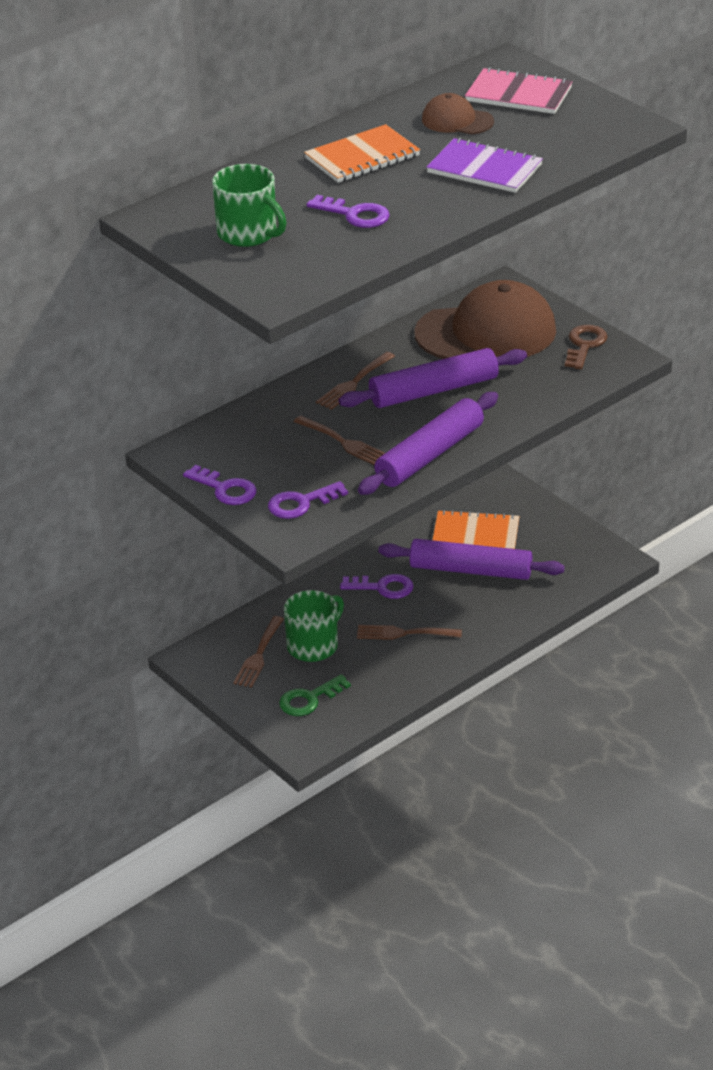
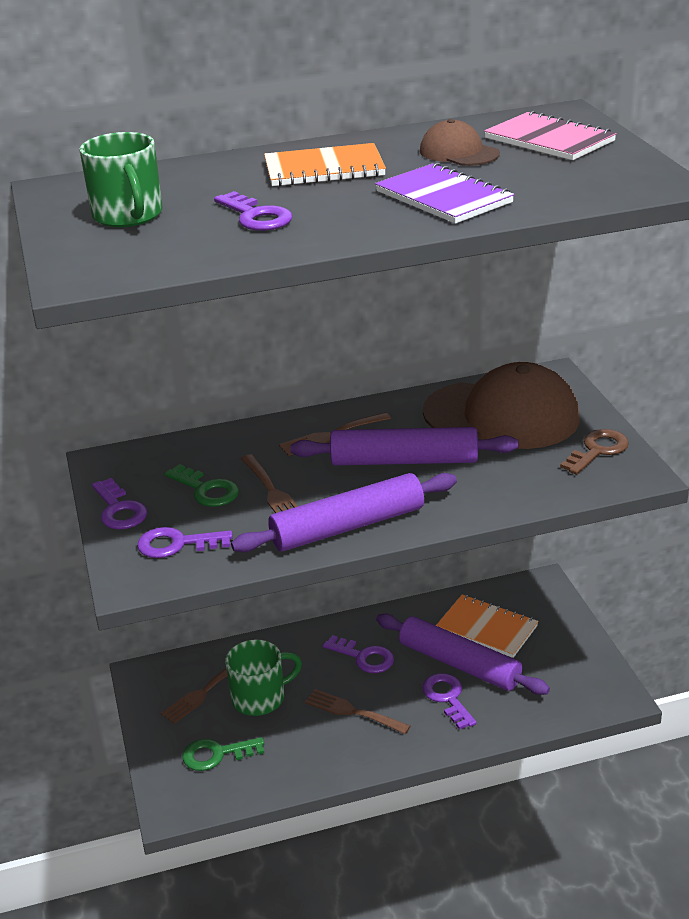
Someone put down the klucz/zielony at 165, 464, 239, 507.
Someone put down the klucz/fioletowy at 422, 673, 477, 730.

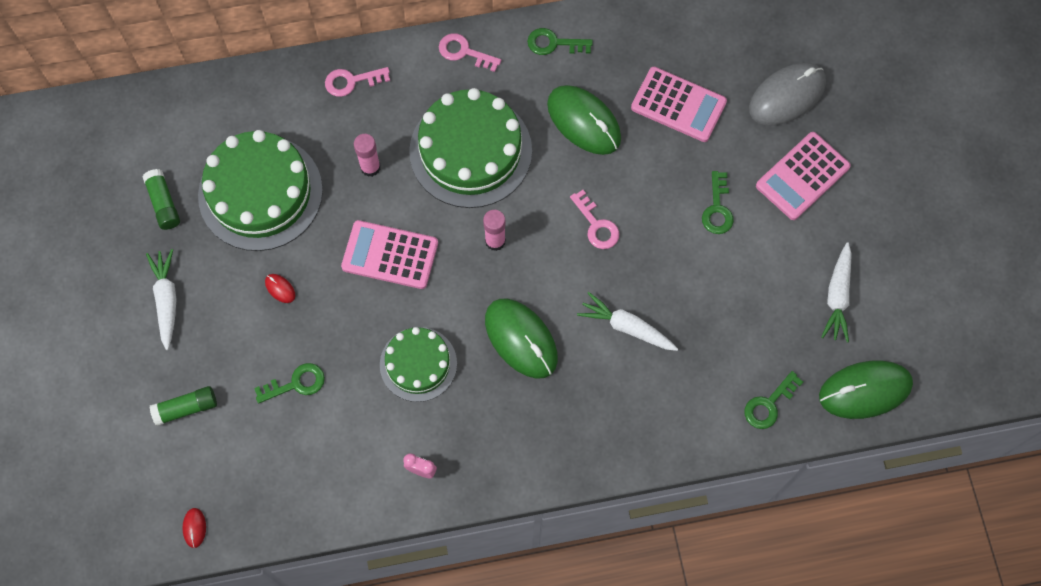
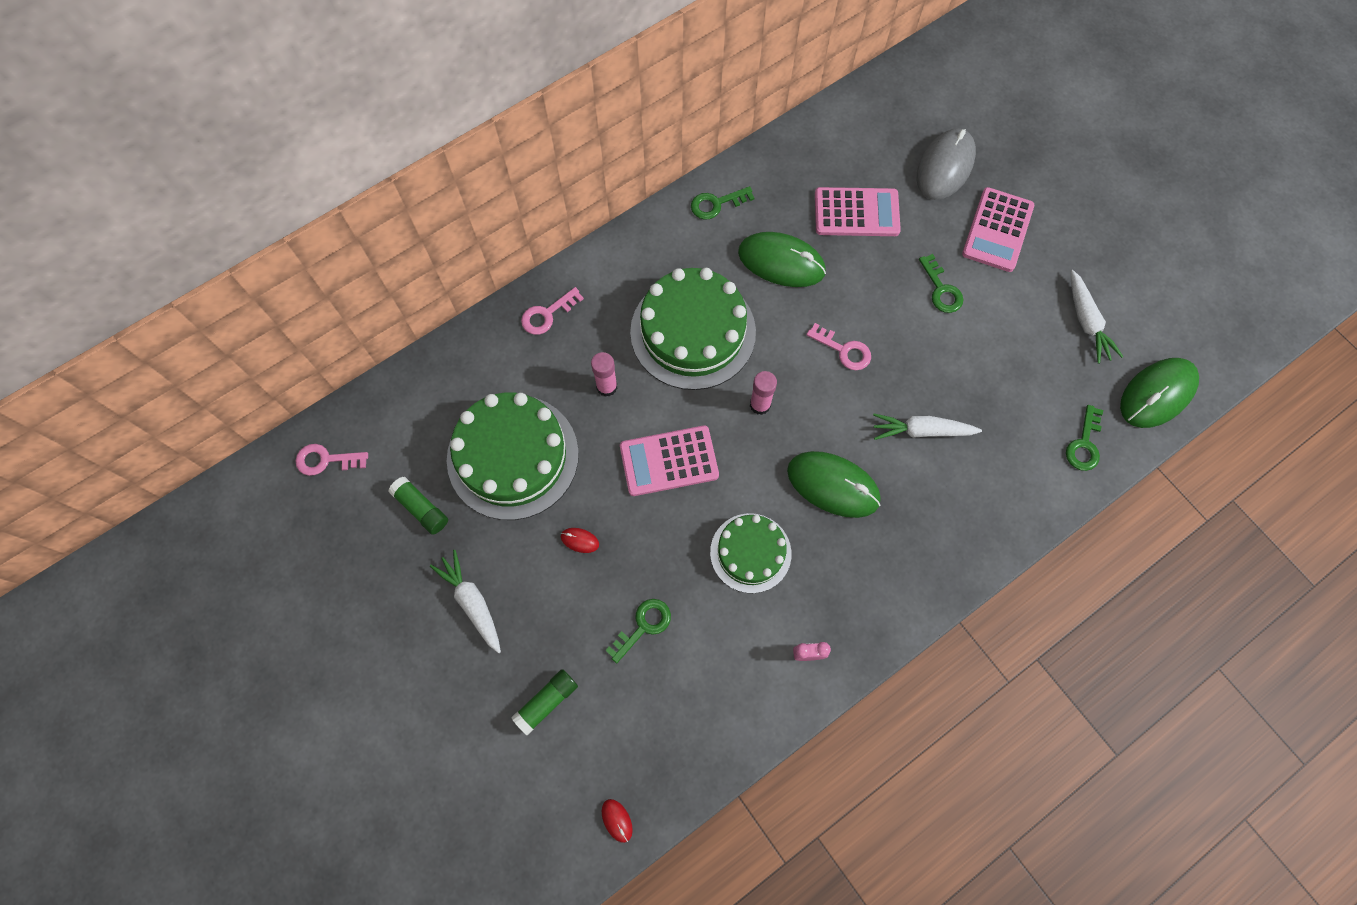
Someone carried the klucz/różowy from 439, 33, 501, 72 to 296, 444, 368, 476.

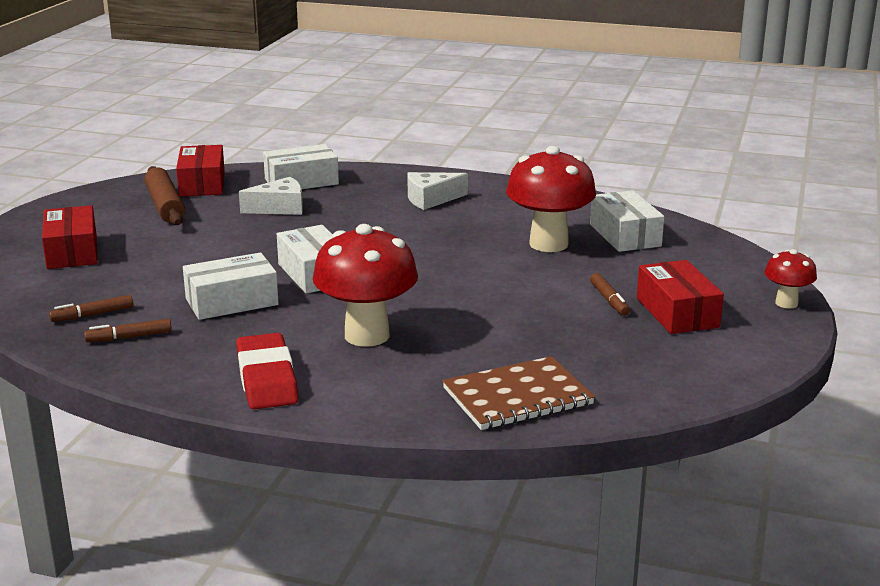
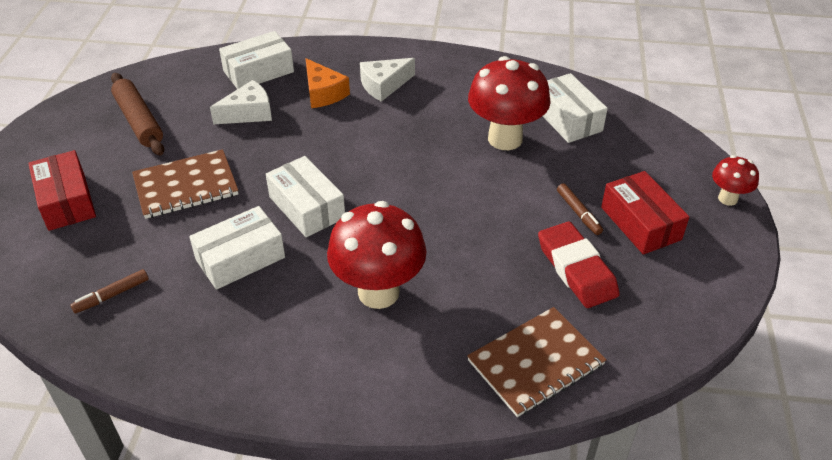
Someone took away the flamaster/brązowy at 84, 319, 172, 342.
Someone took away the pudełko/czerwony at 176, 145, 225, 196.
Someone carried the gumka do mazania/czerwony from 236, 333, 299, 409 to 538, 222, 620, 308.
Someone put down the zeszyt/brązowy at 132, 149, 238, 219.
Someone put down the ser/pomarańczowy at 305, 58, 350, 108.

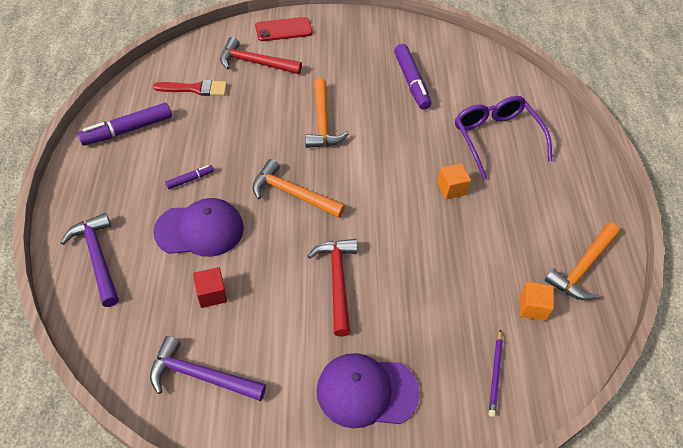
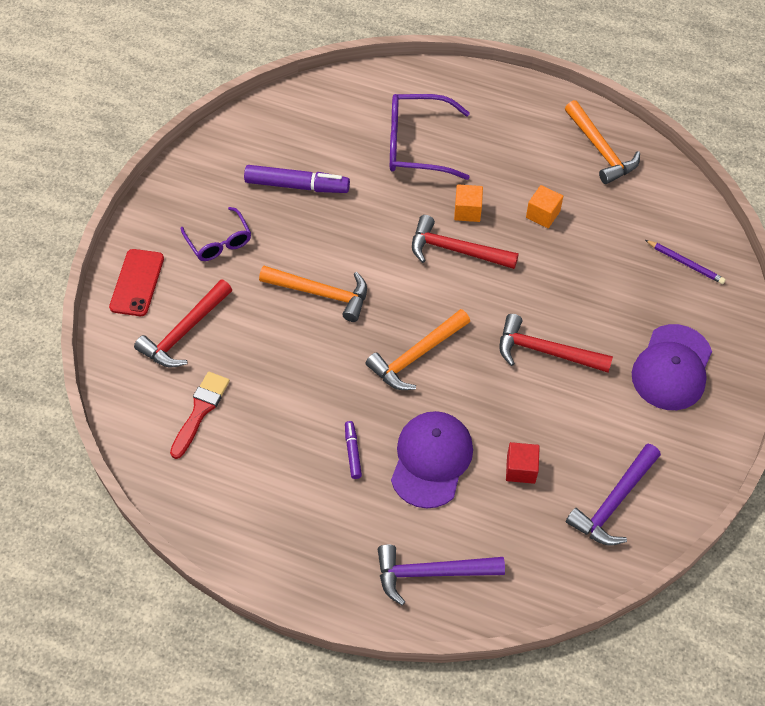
Someone took away the flamaster/fioletowy at 78, 103, 172, 146.
Someone carried the sześcian/pomarańczowy from 520, 282, 554, 321 to 526, 185, 563, 228.
Someone put down the okulary/fioletowy at 181, 207, 251, 261.
Someone put down the młotek/czerwony at 412, 215, 519, 269.

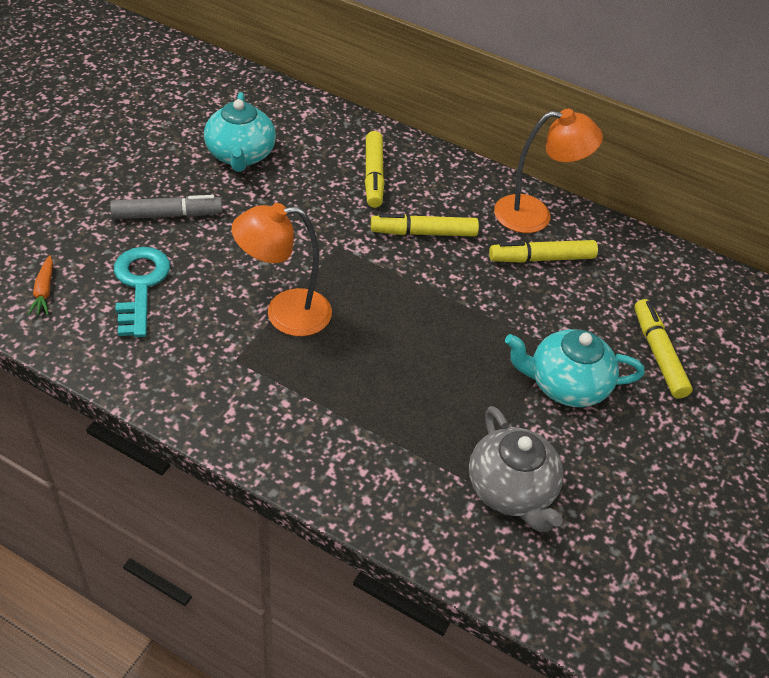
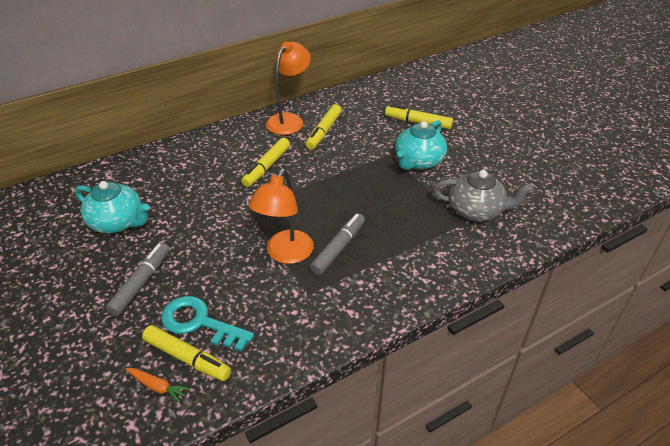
Someone carried the flamaster/żółty from 365, 131, 385, 208 to 142, 325, 231, 381.
Someone put down the flamaster/szary at 310, 213, 365, 275.

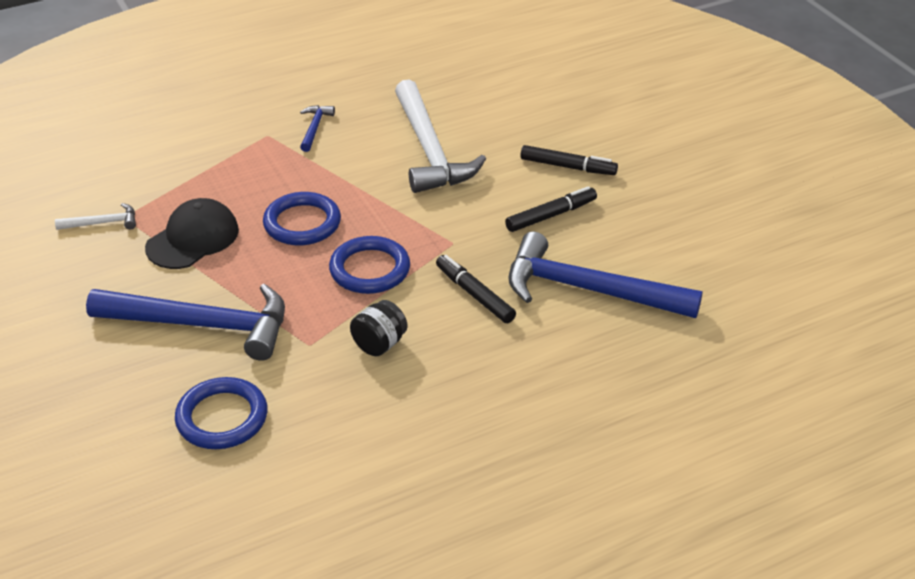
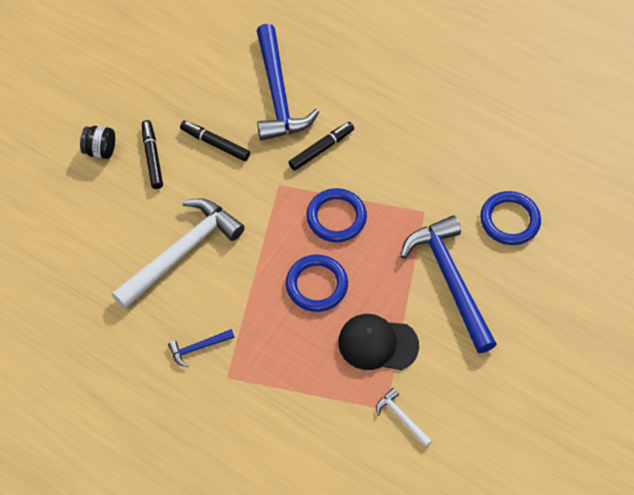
Someone carried the słoik/czarny from 350, 300, 408, 356 to 80, 126, 115, 159.
Someone rotated the flamaster/czarny at 436, 255, 516, 323 by 150 degrees counterclockwise.

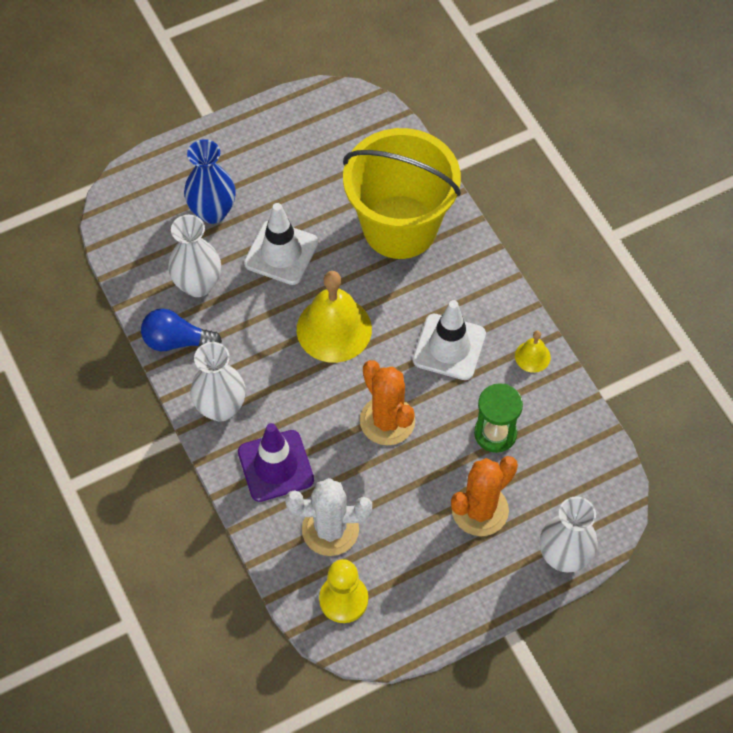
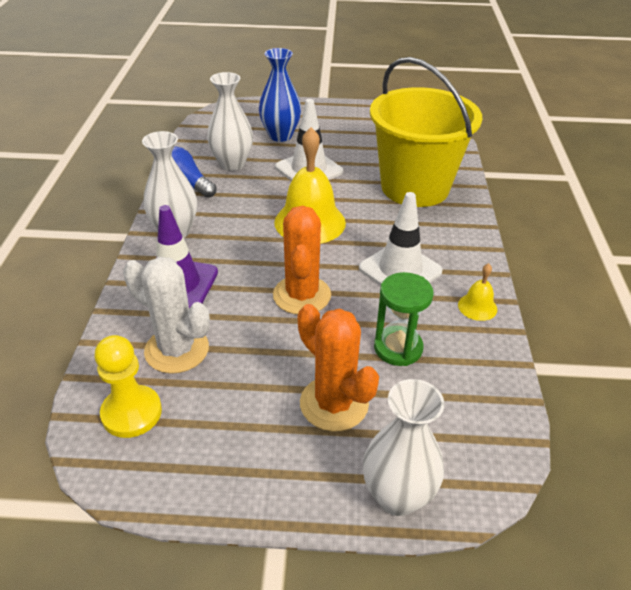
Someone rotated the kaktus/pomarańczowy at 451, 456, 518, 536 by 60 degrees clockwise.

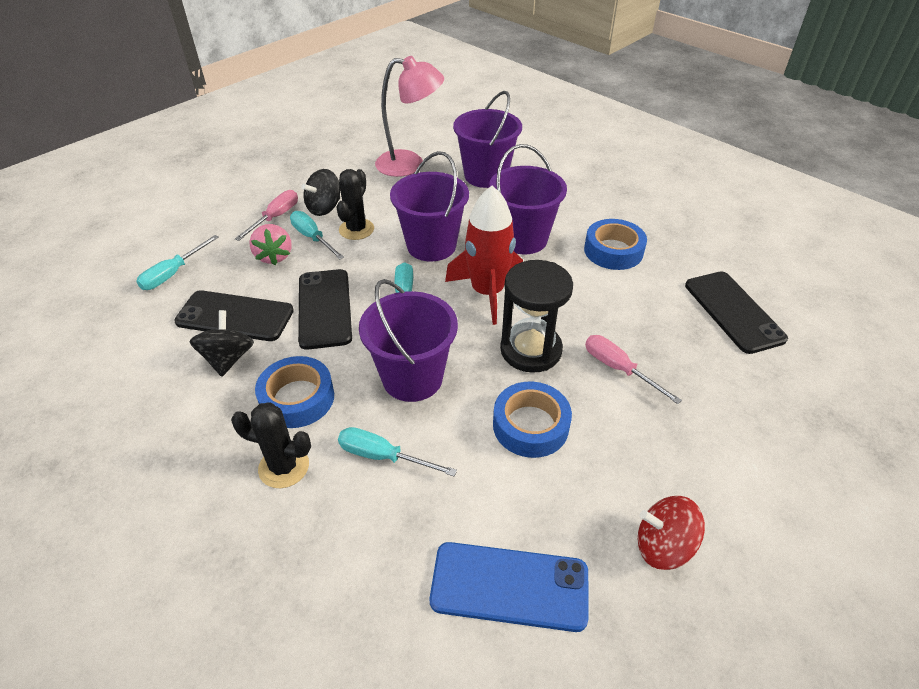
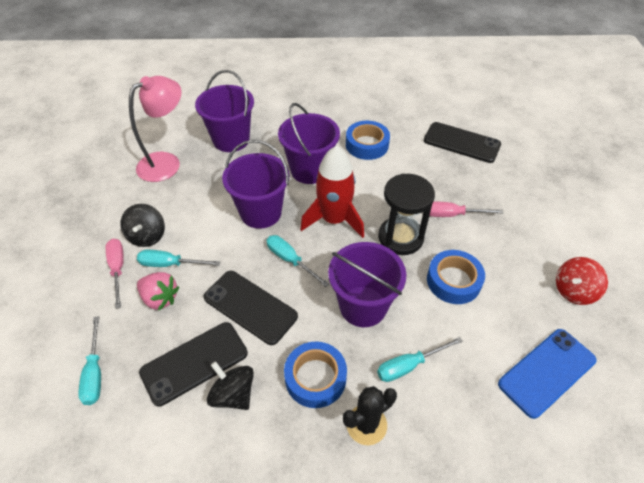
Someone took away the kaktus/czarny at 337, 169, 374, 240.

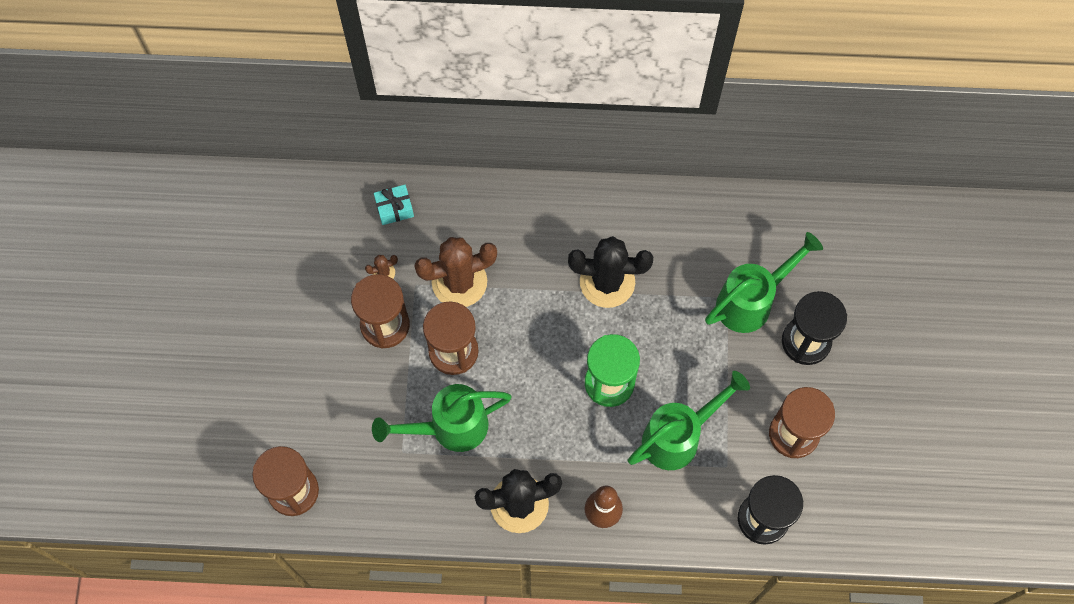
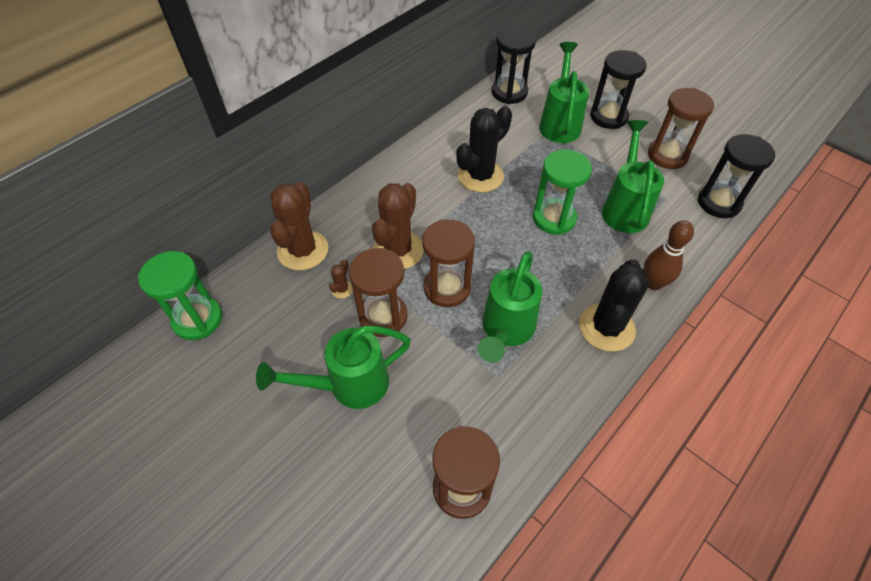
Someone swapped the prezent/turkusowy at 374, 185, 414, 225 for the kaktus/brązowy at 270, 182, 328, 270.
Someone put down the klepsydra/zielony at 138, 251, 222, 340.
Someone put down the konewka/zielony at 256, 326, 411, 409.
Someone put down the klepsydra/czarny at 492, 27, 536, 104.

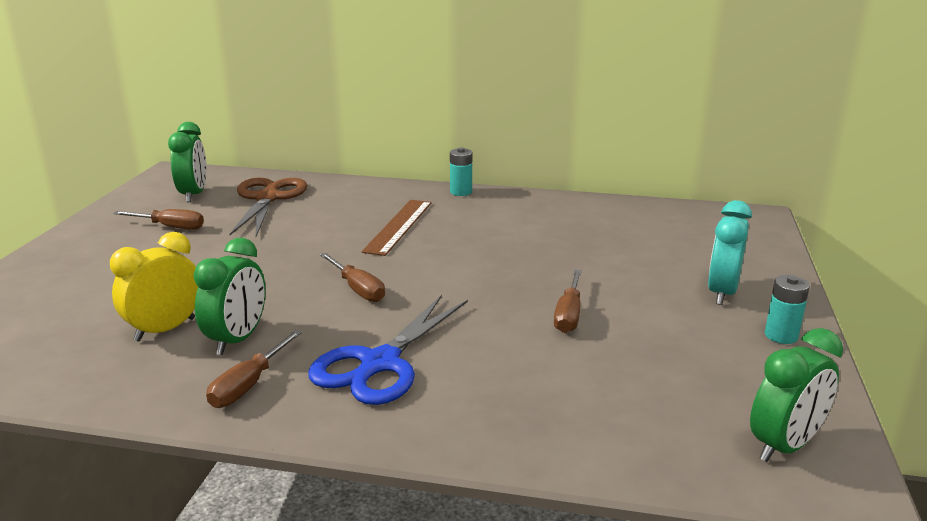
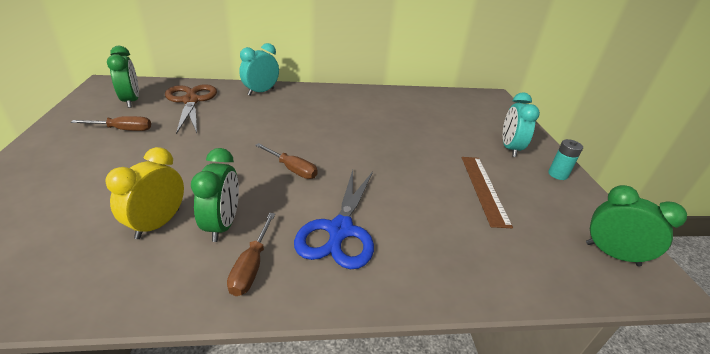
Someone carried the linijka/brązowy from 362, 200, 432, 256 to 462, 157, 513, 228.
Someone took away the bateria/turkusowy at 450, 147, 472, 196.
Someone took away the śrubokręt/brązowy at 554, 270, 582, 333.
Someone rotated the budzik/zielony at 750, 328, 843, 462 by 90 degrees counterclockwise.
Someone put down the budzik/turkusowy at 239, 43, 279, 95.

